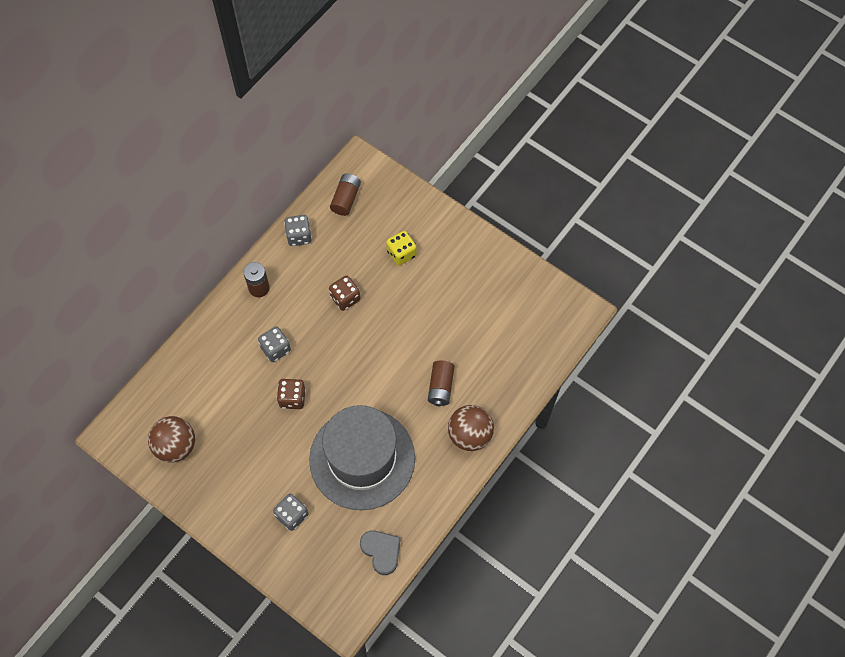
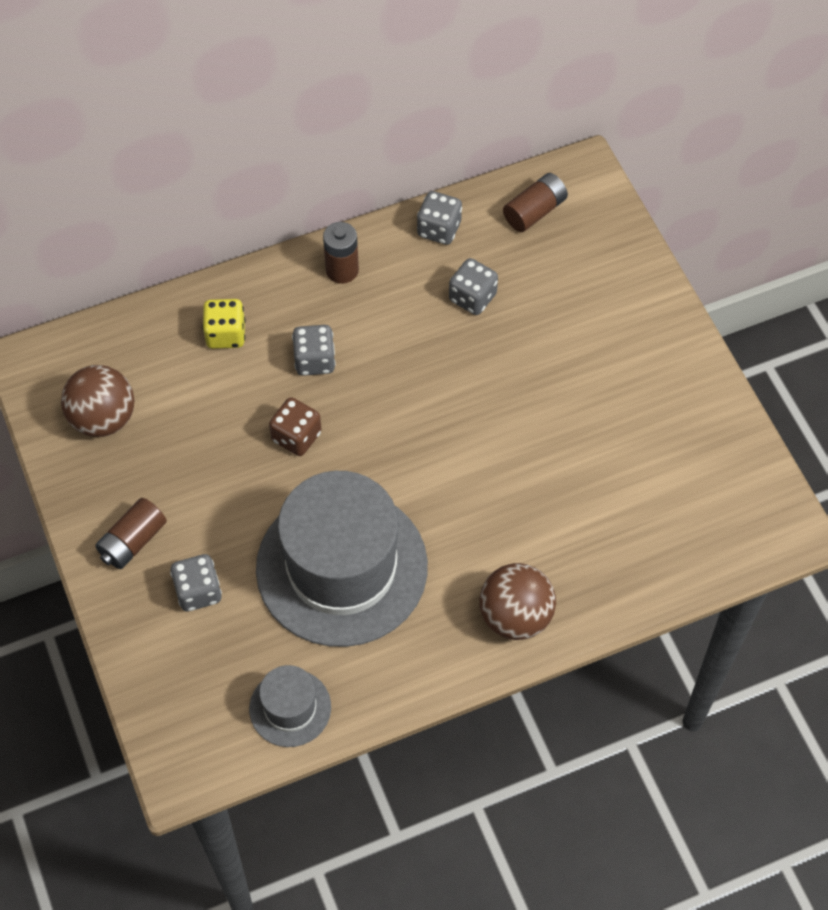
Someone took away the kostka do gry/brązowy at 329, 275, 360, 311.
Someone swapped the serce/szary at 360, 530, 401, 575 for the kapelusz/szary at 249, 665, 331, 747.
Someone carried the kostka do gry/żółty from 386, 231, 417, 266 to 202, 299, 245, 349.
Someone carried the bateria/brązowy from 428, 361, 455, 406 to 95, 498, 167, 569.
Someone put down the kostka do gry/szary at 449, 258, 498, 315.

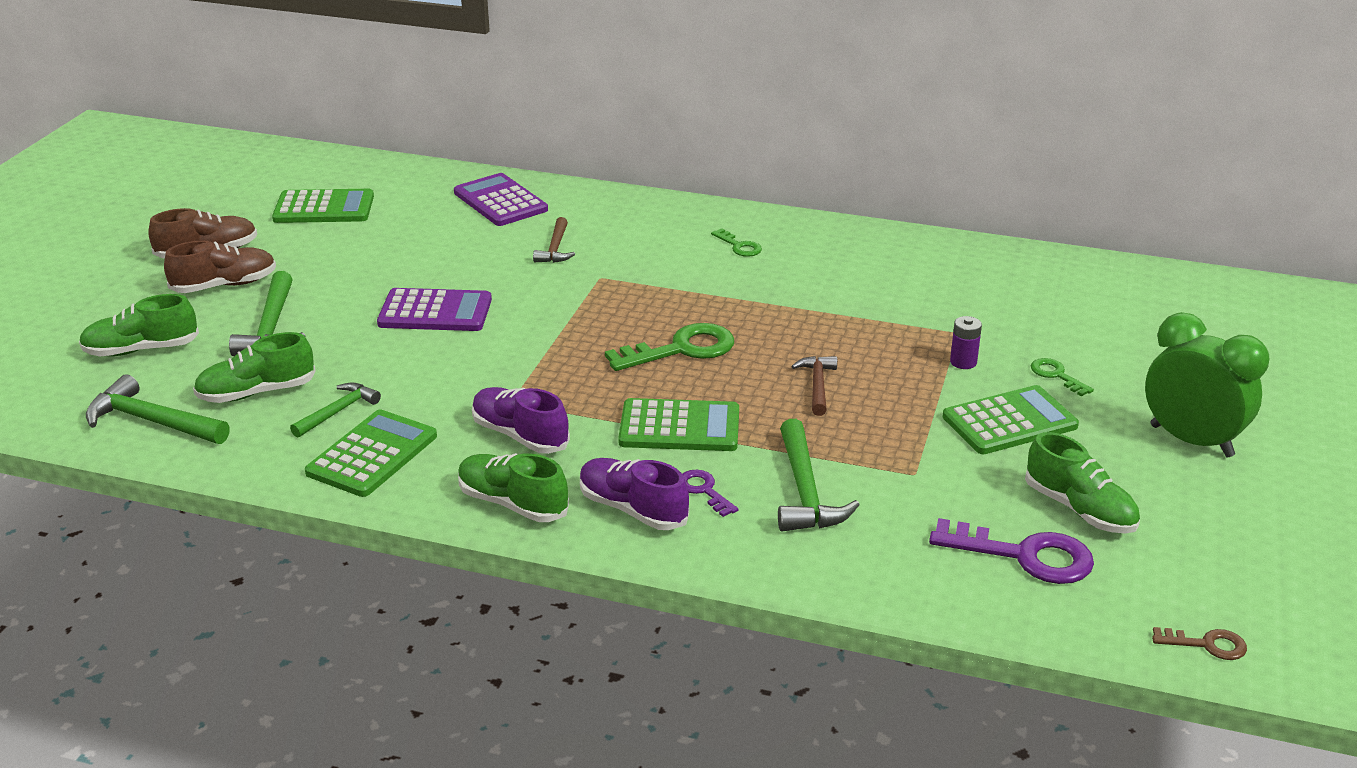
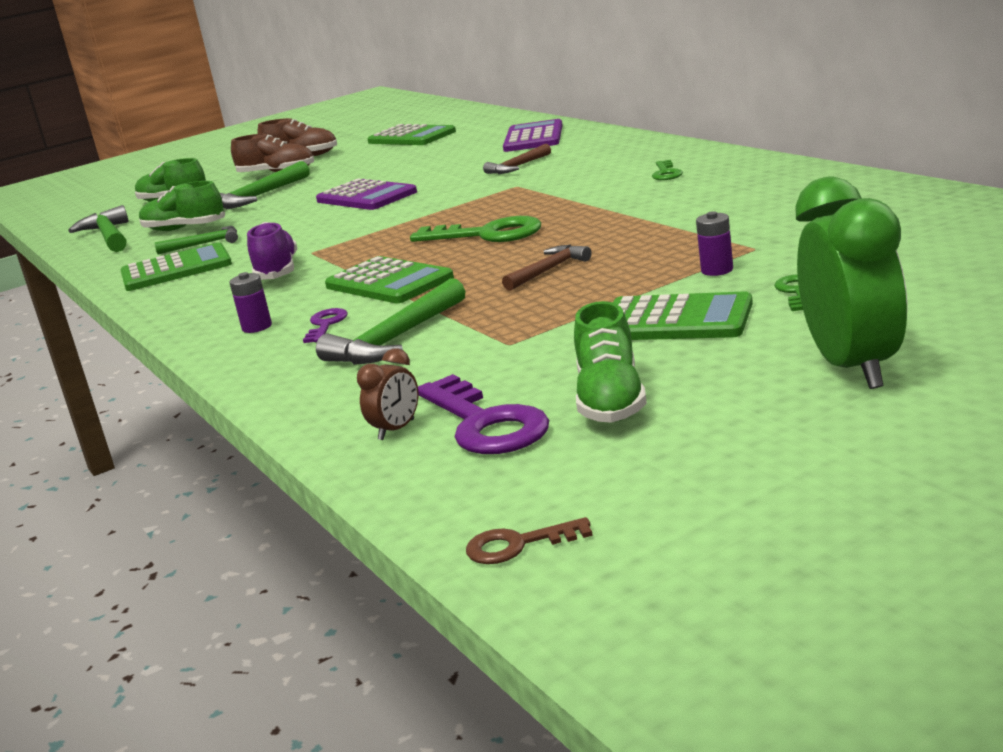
Someone took away the but/zielony at 458, 453, 569, 522.
Someone swapped the but/fioletowy at 580, 458, 689, 530 for the bateria/fioletowy at 229, 272, 272, 333.
Someone rotated the klucz/brązowy at 1152, 627, 1247, 660 by 120 degrees clockwise.
Someone put down the budzik/brązowy at 357, 349, 418, 440.

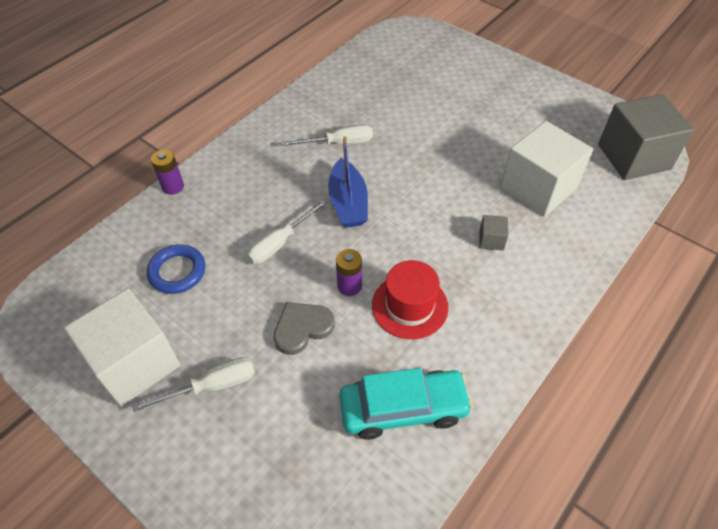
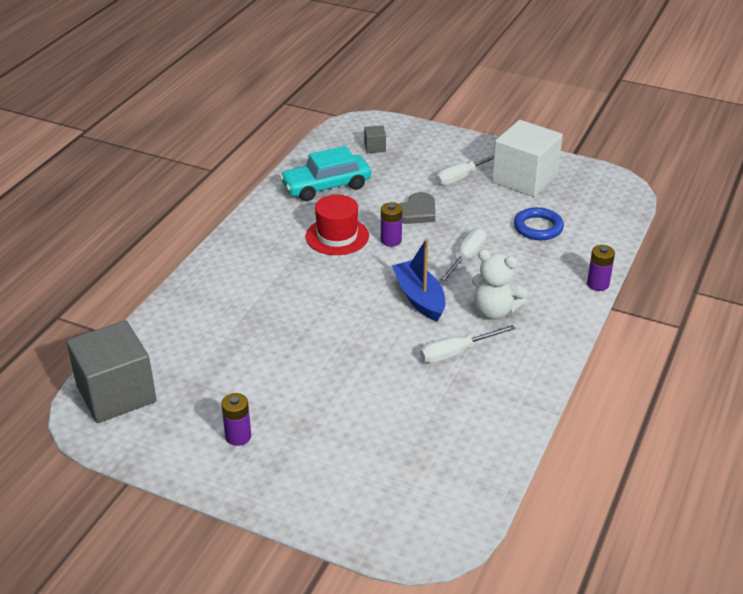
Someone carried the sześcian/szary from 479, 215, 508, 250 to 364, 126, 386, 153.
Someone took away the sześcian/biały at 501, 121, 593, 217.
Someone put down the bateria/fioletowy at 221, 393, 251, 446.
Someone put down the miś/biały at 472, 249, 528, 320.

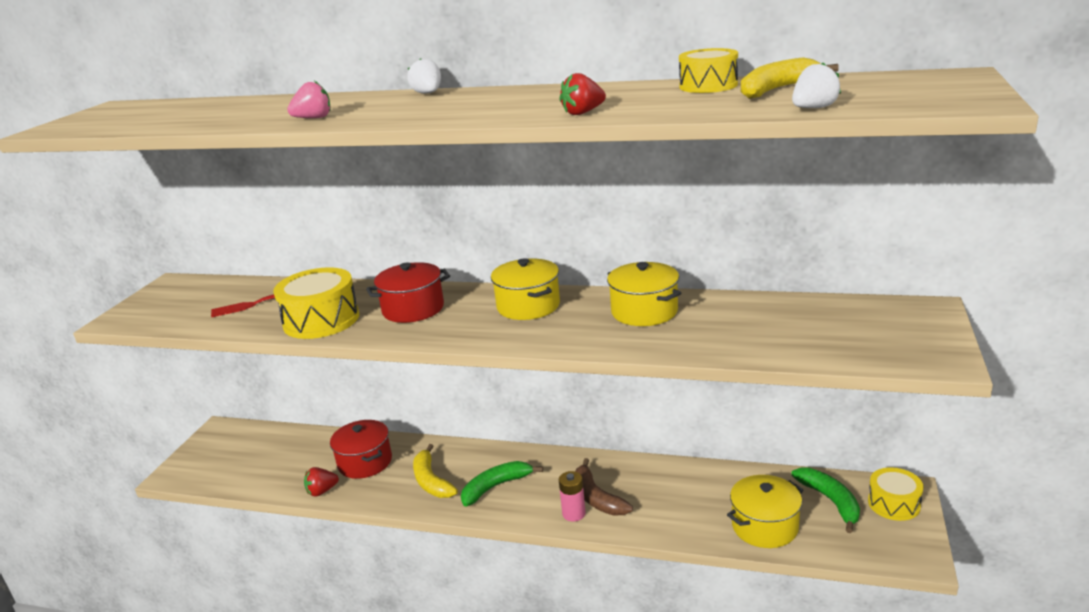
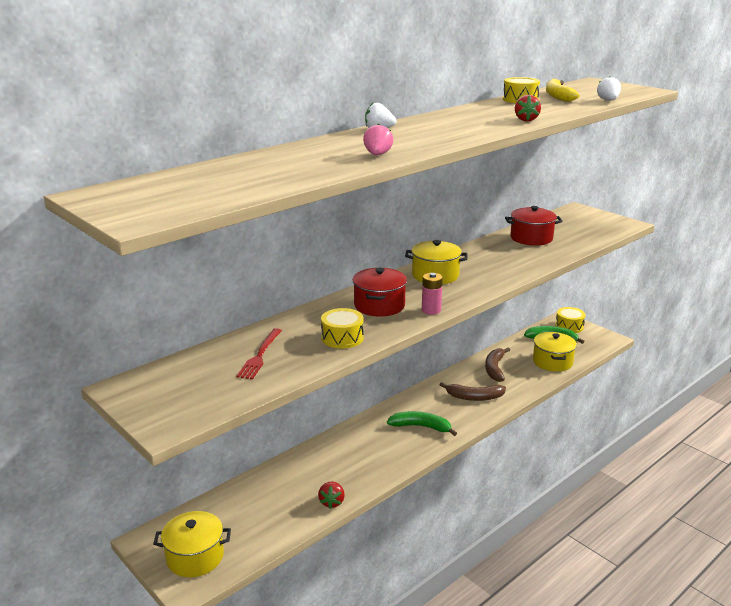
Someone scaled the bęben/żółty at 274, 267, 359, 339 by 0.63.
Someone carried the garnek/czerwony from 330, 420, 392, 479 to 505, 206, 562, 246.
Someone took away the banan/żółty at 413, 444, 458, 498.
Someone rotated the banan/zielony at 461, 461, 543, 507 by 105 degrees clockwise.
Someone carried the bateria/różowy from 559, 471, 586, 522 to 422, 273, 443, 315.
Someone carried the garnek/żółty from 607, 262, 681, 326 to 153, 511, 231, 577.
Someone put down the banan/brązowy at 485, 348, 510, 382.

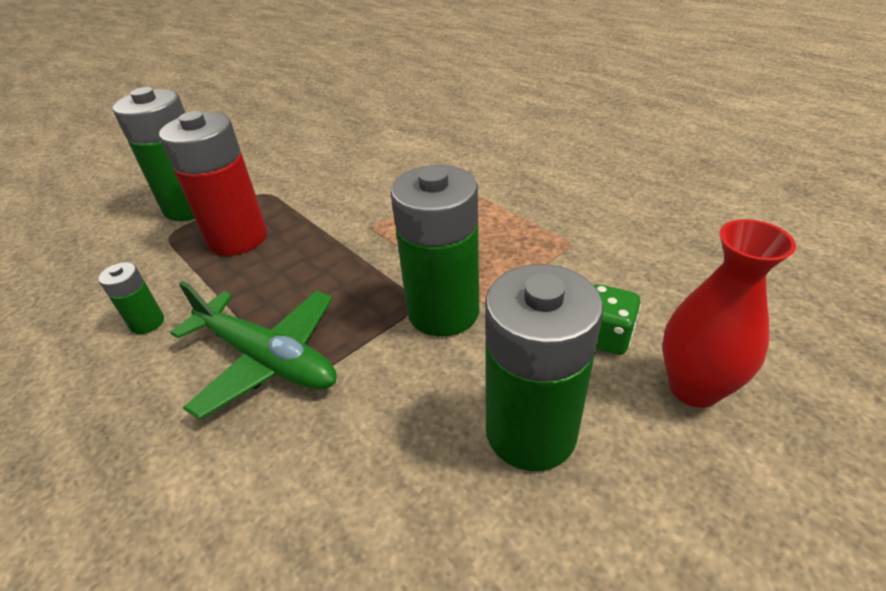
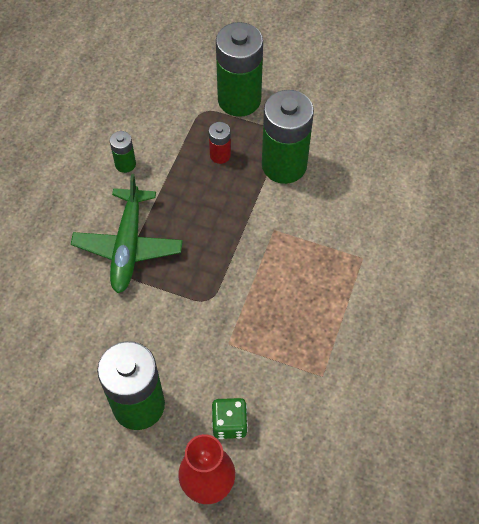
Someone scaled the bateria/czerwony at 159, 111, 267, 256 by 0.46.
Someone carried the bateria/zielony from 390, 165, 479, 337 to 262, 90, 314, 184.

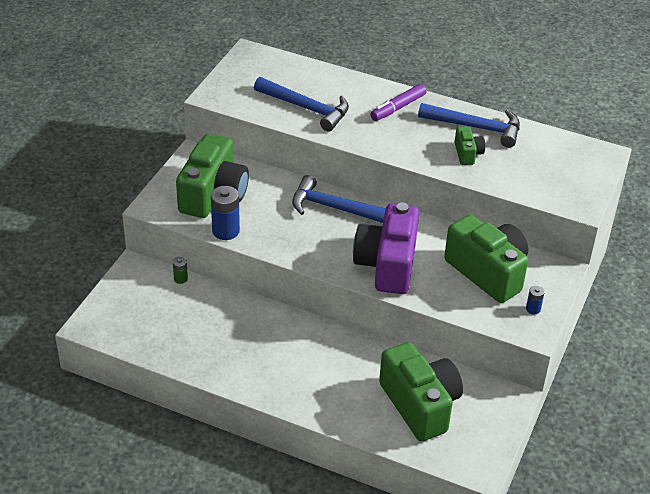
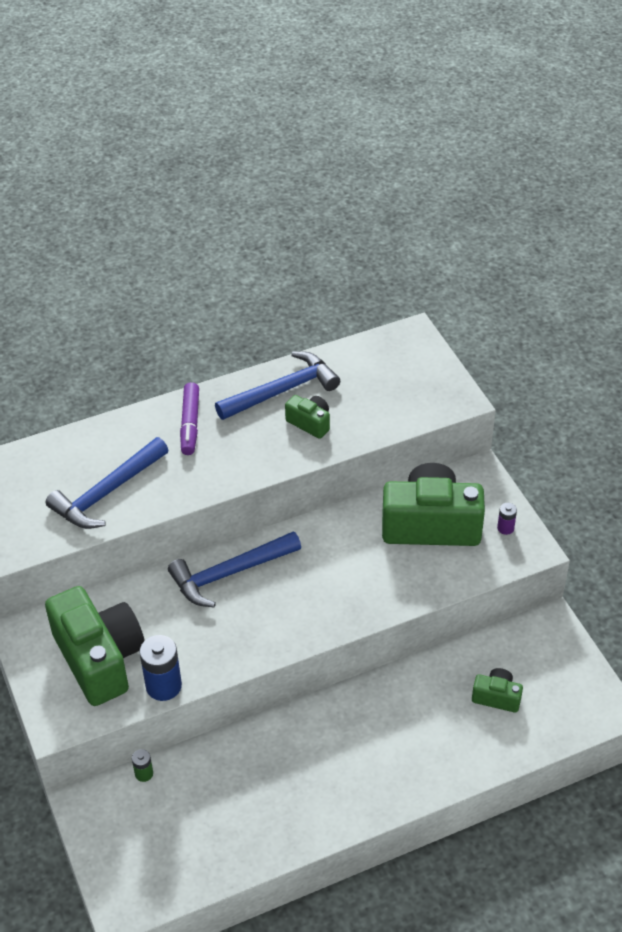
Someone rotated the młotek/niebieski at 254, 77, 349, 132 by 150 degrees clockwise.
Someone took away the aparat fotograficzny/fioletowy at 353, 203, 419, 294.
Someone scaled the aparat fotograficzny/zielony at 379, 342, 463, 441 by 0.46.
Someone repainted the bateria/niebieski at 526, 286, 545, 314, which became the bateria/fioletowy at 497, 503, 517, 535.

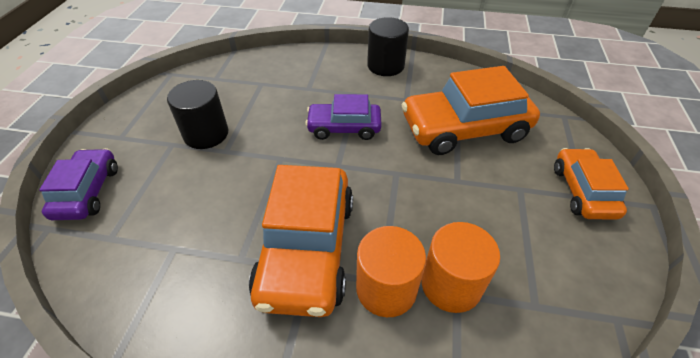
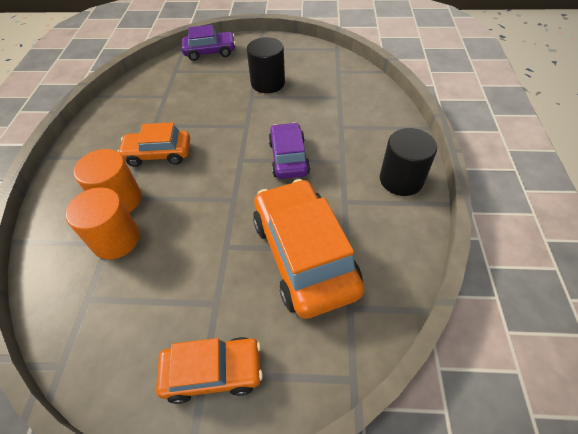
Someone scaled the samochód/pomarańczowy at 249, 165, 353, 317 by 0.59.

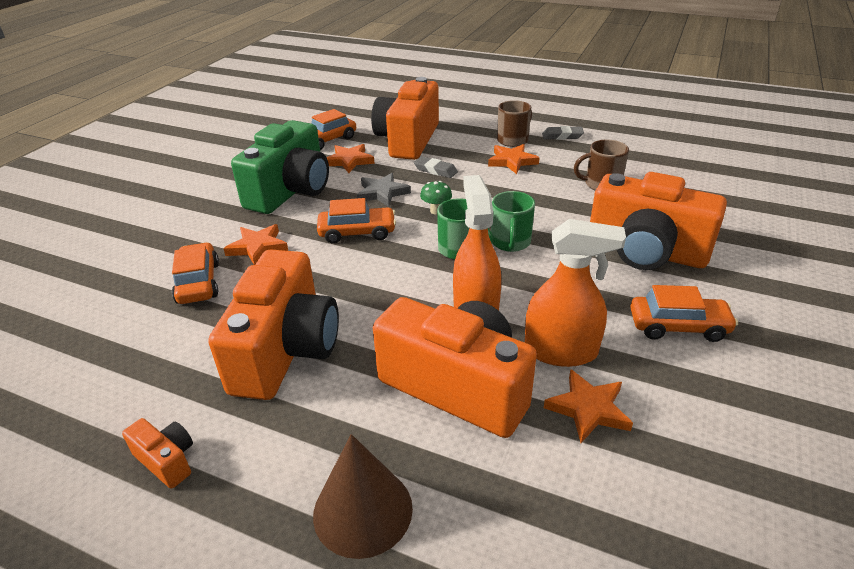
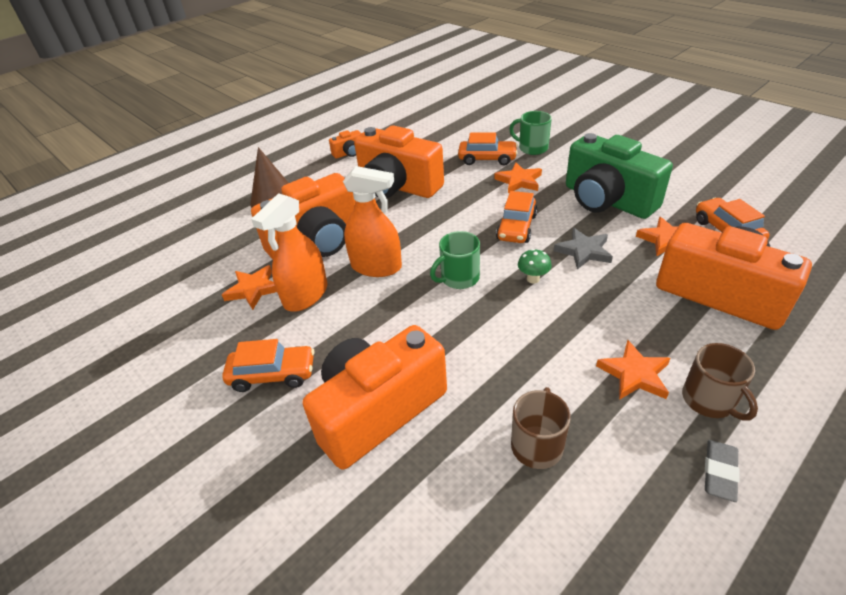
Someone took away the gumka do mazania/szary at 414, 156, 458, 178.
Someone carried the kubek/zielony from 491, 191, 535, 252 to 509, 111, 552, 155.
Someone rotated the samochód/pomarańczowy at 630, 285, 738, 342 by 120 degrees counterclockwise.

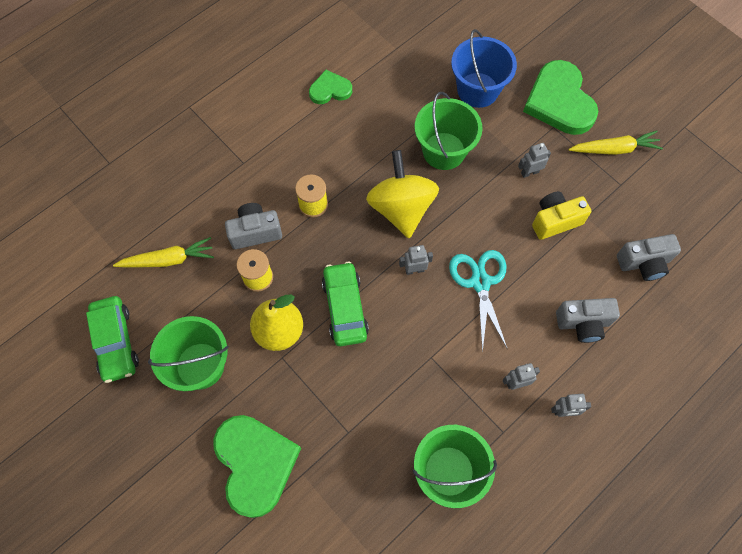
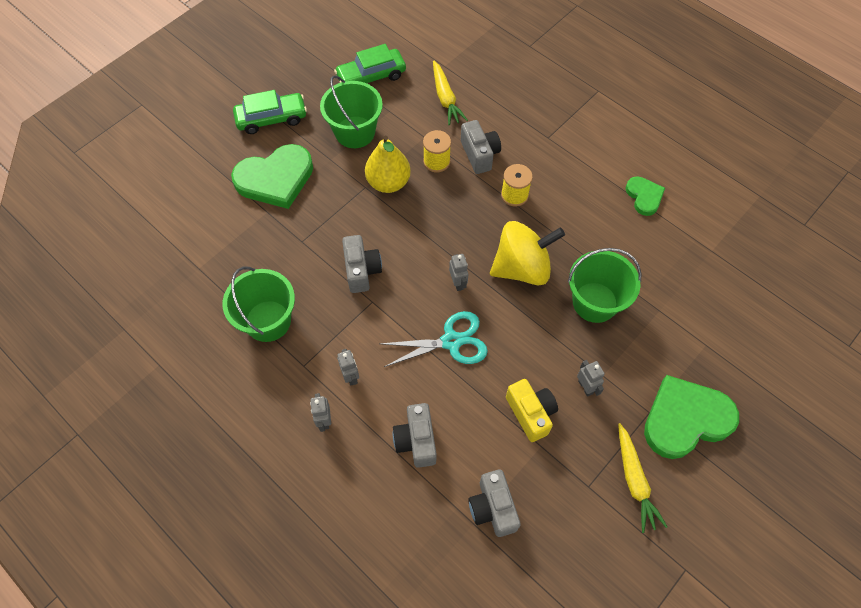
Someone carried the samochód/zielony from 322, 262, 369, 346 to 233, 90, 307, 134.
Someone took away the wiadro/niebieski at 451, 29, 517, 108.
Someone put down the aparat fotograficzny/szary at 342, 235, 382, 293.

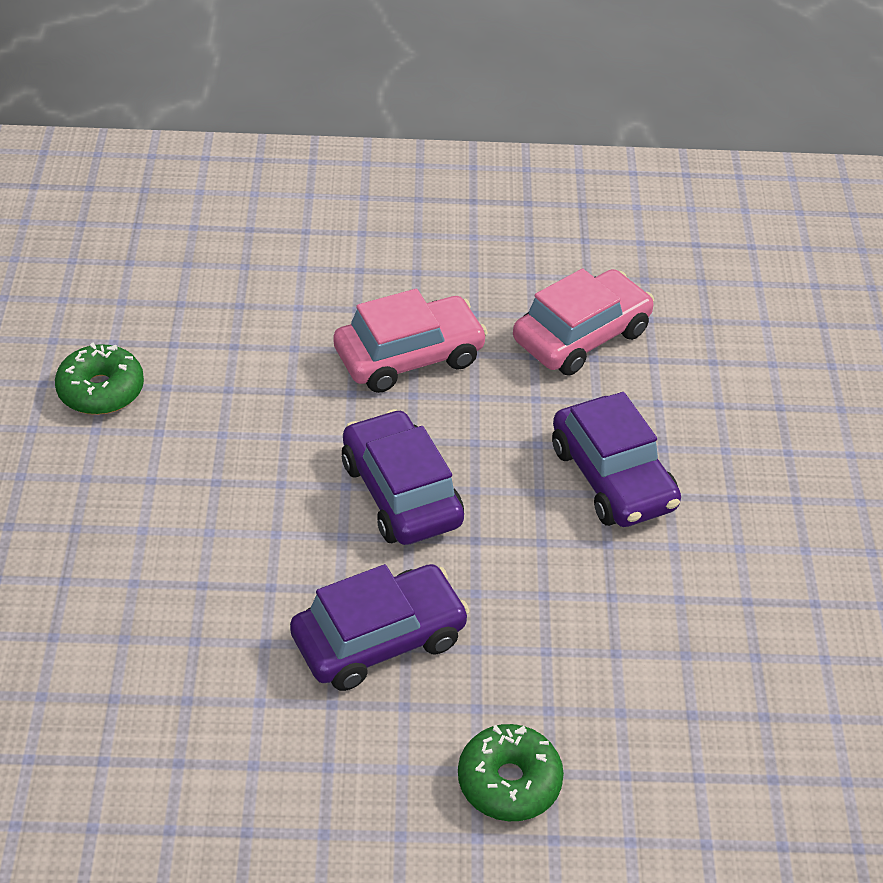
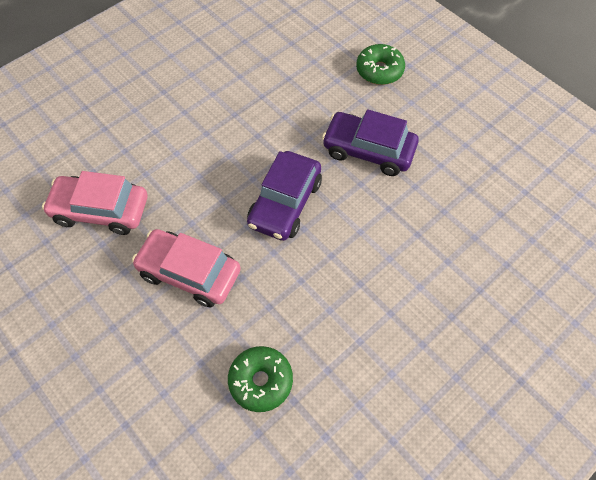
Someone carried the donut/zielony from 55, 342, 144, 415 to 228, 346, 293, 412.
Someone took away the samochód/fioletowy at 552, 392, 681, 527.

